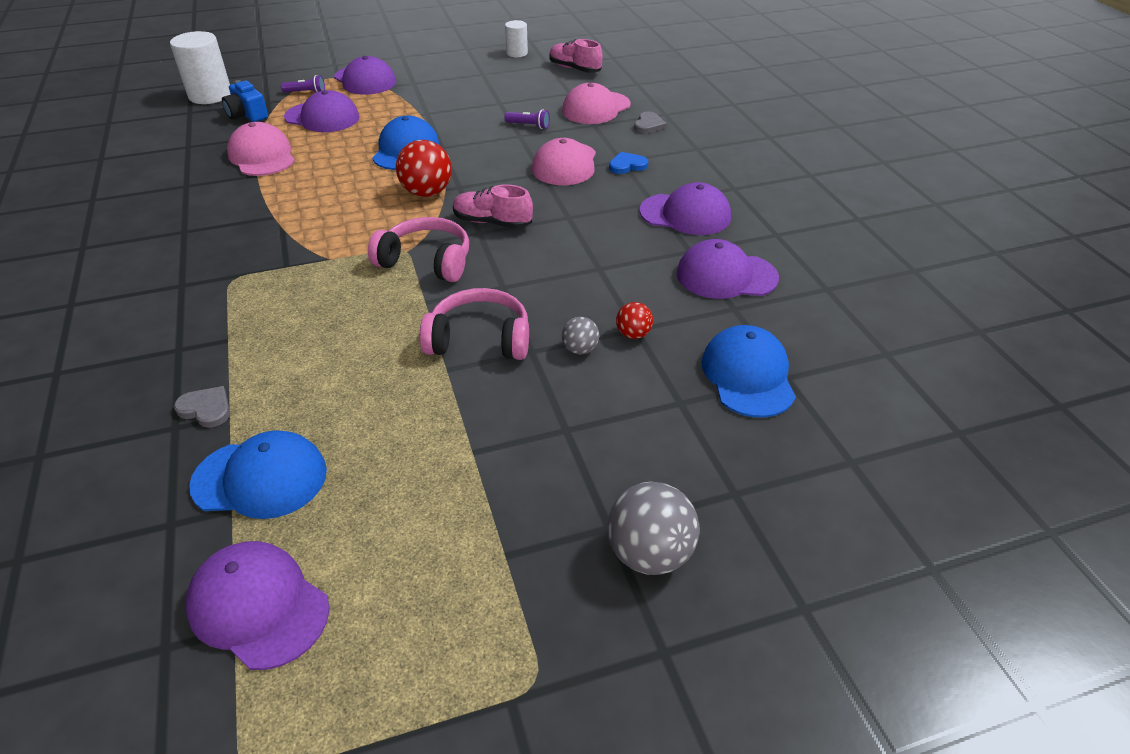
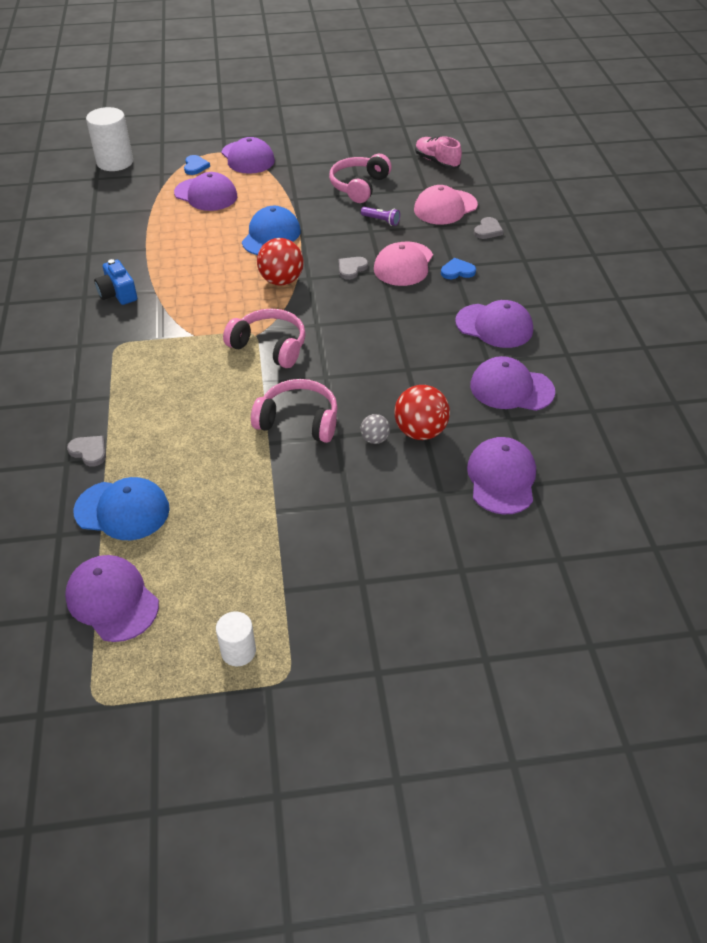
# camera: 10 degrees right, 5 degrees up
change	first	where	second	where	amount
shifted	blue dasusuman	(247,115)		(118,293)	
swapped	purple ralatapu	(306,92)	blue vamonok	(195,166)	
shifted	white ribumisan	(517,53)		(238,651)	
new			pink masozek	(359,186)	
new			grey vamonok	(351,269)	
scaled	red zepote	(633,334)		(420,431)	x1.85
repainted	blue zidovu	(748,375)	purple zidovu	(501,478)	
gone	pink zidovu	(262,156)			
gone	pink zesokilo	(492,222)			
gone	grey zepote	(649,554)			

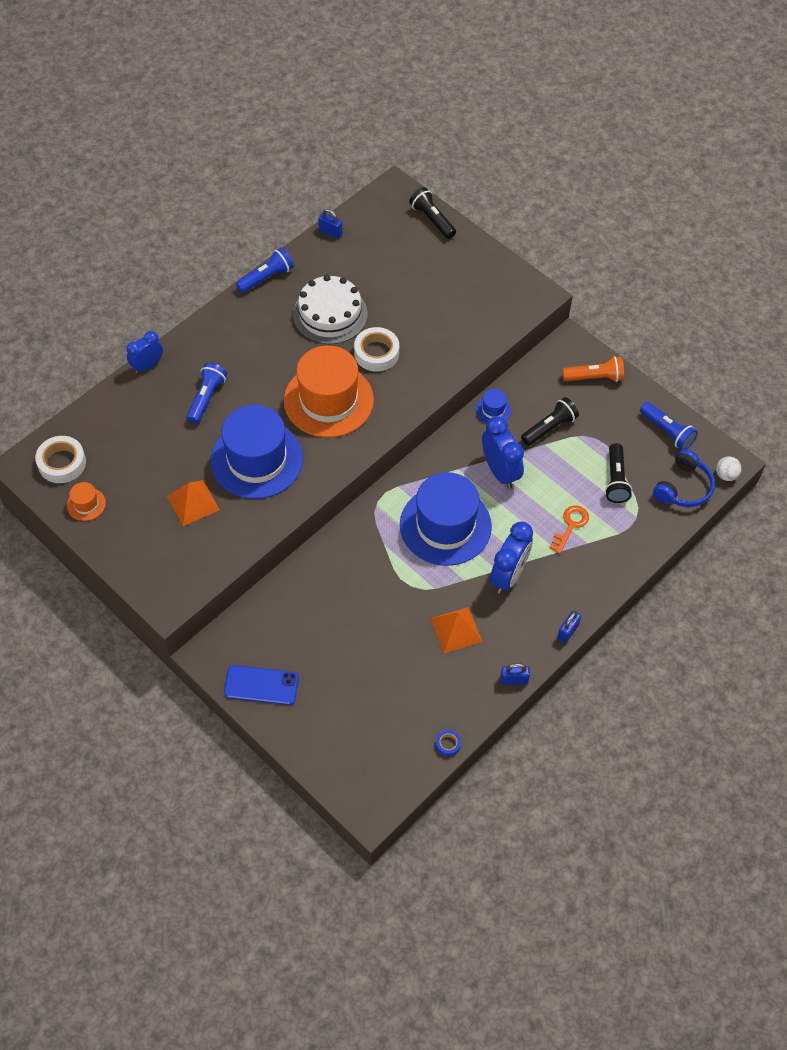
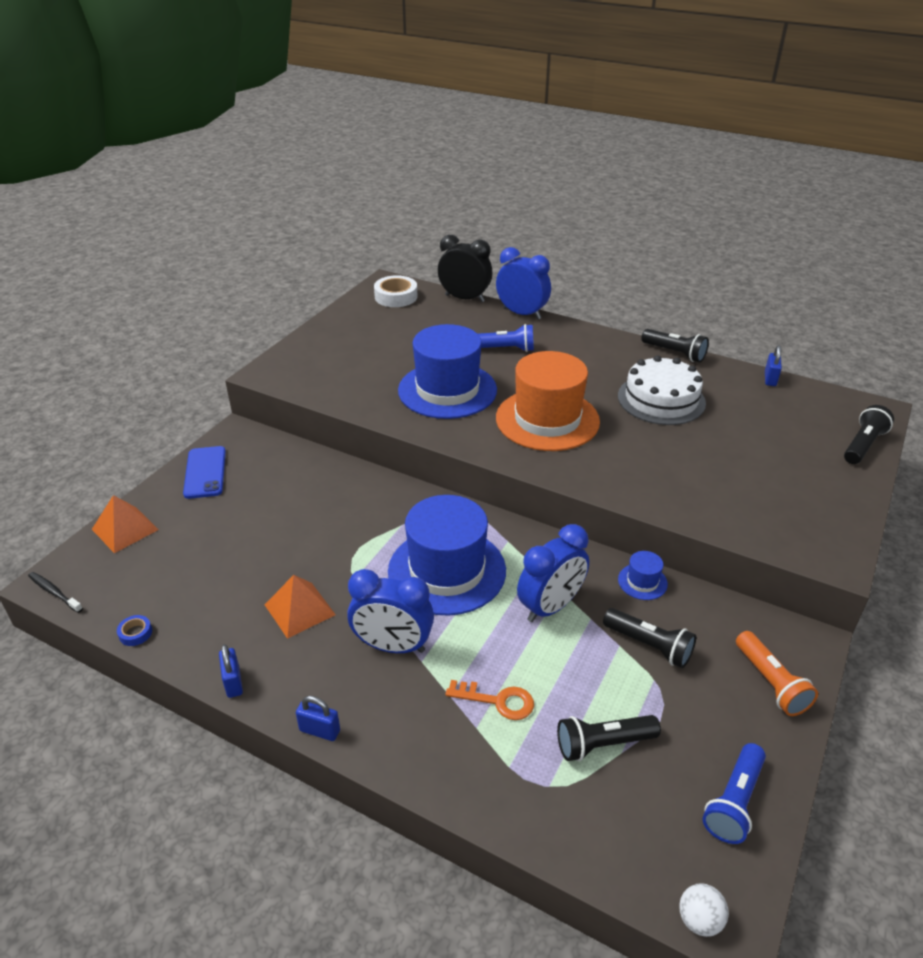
# camera: 75 degrees right, 20 degrees down
change	first	where	second	where	amount
new			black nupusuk	(54,592)	
shifted	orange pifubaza	(193,503)		(125,529)	
new			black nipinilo	(464,298)	
scaled	blue nipinilo	(147,366)		(521,313)	x1.54
repainted	blue ralatapu	(266,277)	black ralatapu	(675,353)	
gone	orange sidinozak	(86,504)			
gone	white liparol	(376,353)			
gone	blue masozek	(683,487)			

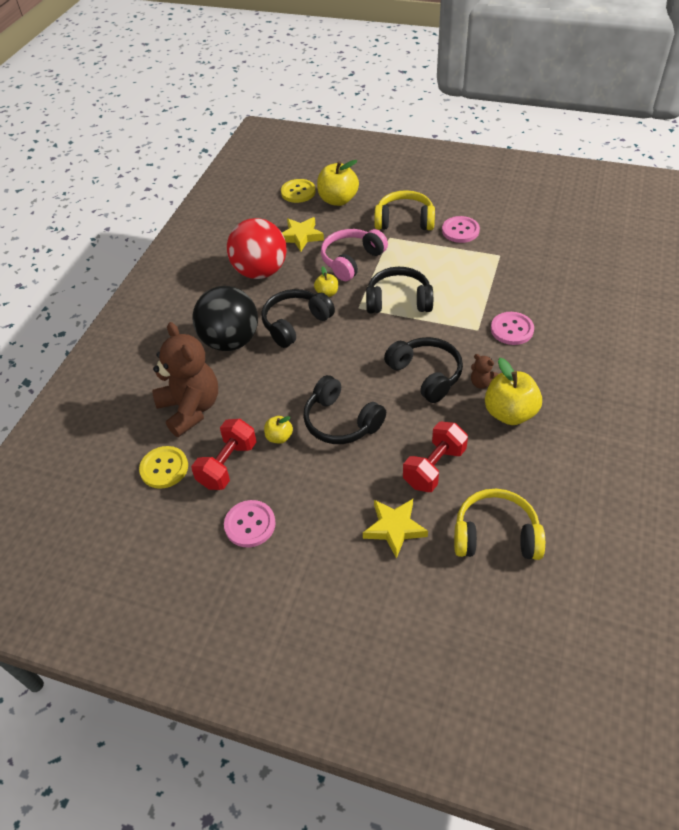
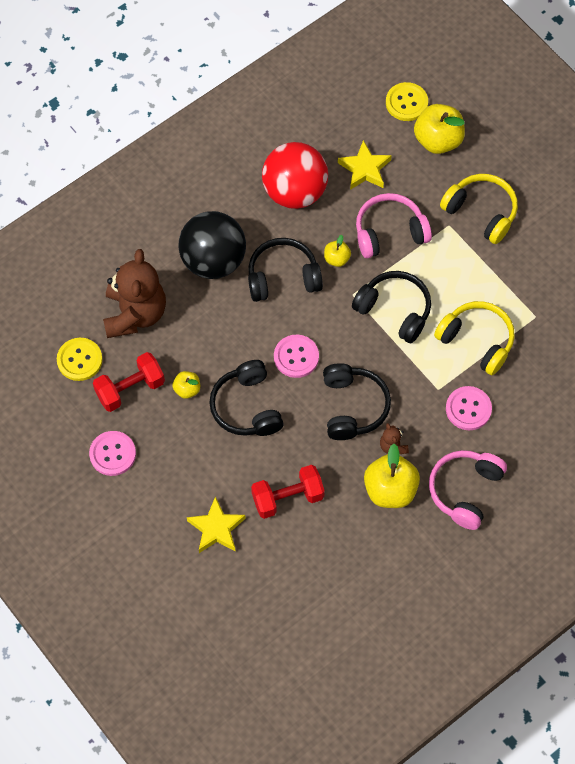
# camera: 30 degrees right, 15 degrees up
change	first	where	second	where	amount
shifted	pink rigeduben	(460,231)		(296,357)	
new			pink masozek	(465,491)	
shifted	yellow masozek	(495,535)		(477,341)	

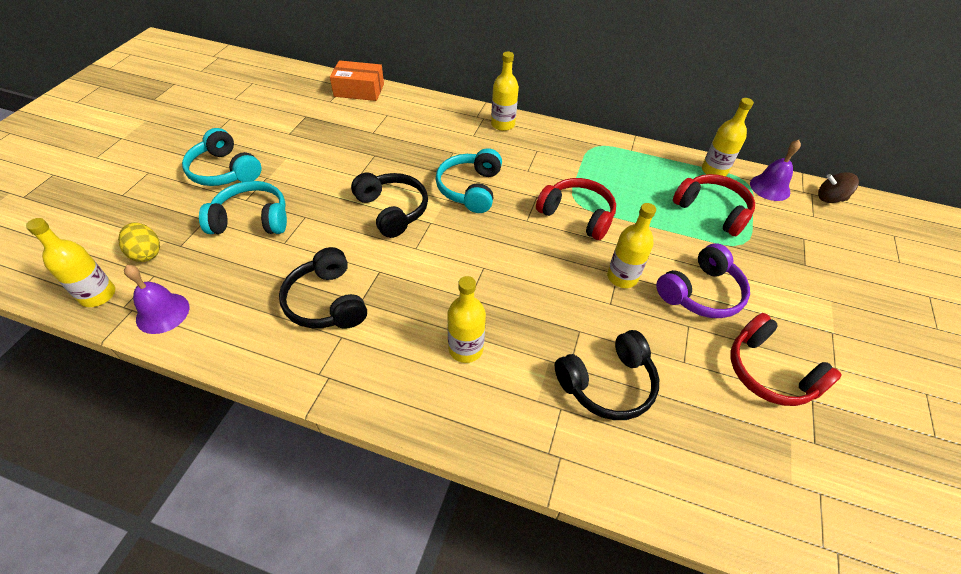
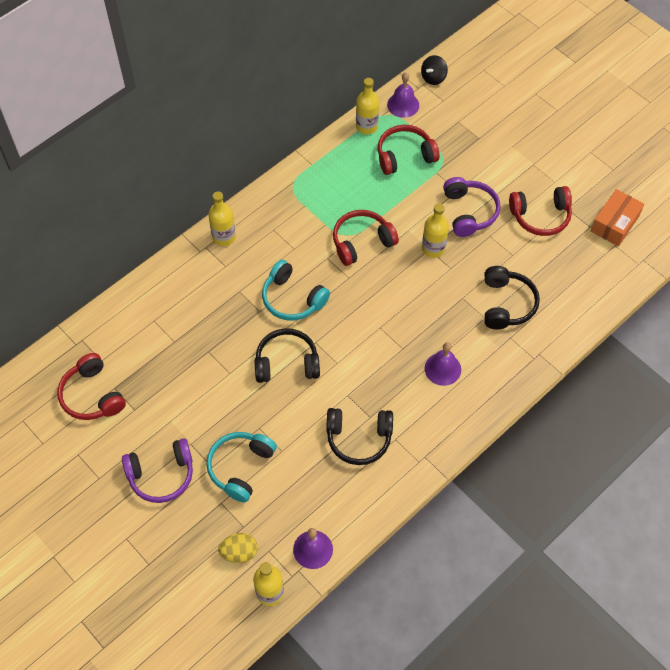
# camera: 60 degrees left, 10 degrees up
change	first	where	second	where	amount
new			red masozek	(92,395)	
repainted	turquoise masozek	(224,171)	purple masozek	(161,475)	
repainted	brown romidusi	(830,198)	black romidusi	(433,78)	
swapped	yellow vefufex	(466,349)	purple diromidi	(442,369)	
shifted	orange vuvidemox	(359,90)		(614,223)	

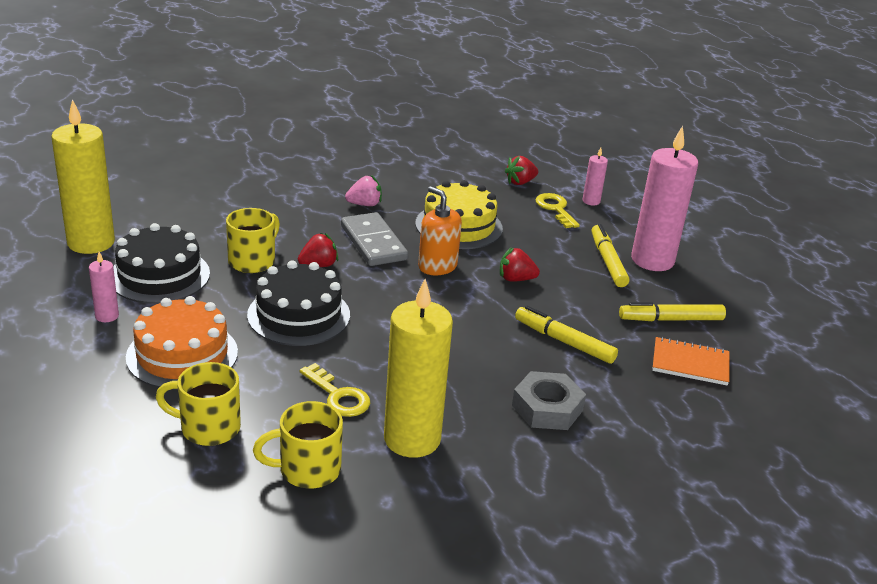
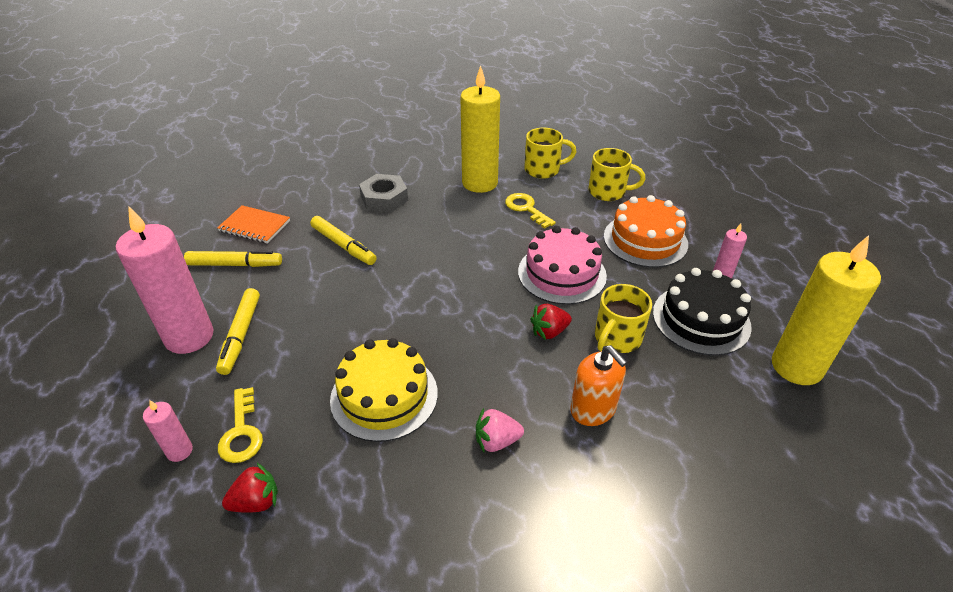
# camera: 170 degrees left, 10 degrees up
change	first	where	second	where	amount
repainted	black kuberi	(299,315)	pink kuberi	(562,273)	
shifted	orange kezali	(437,266)		(593,409)	
gone	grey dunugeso	(373,243)			
gone	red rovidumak	(515,279)			

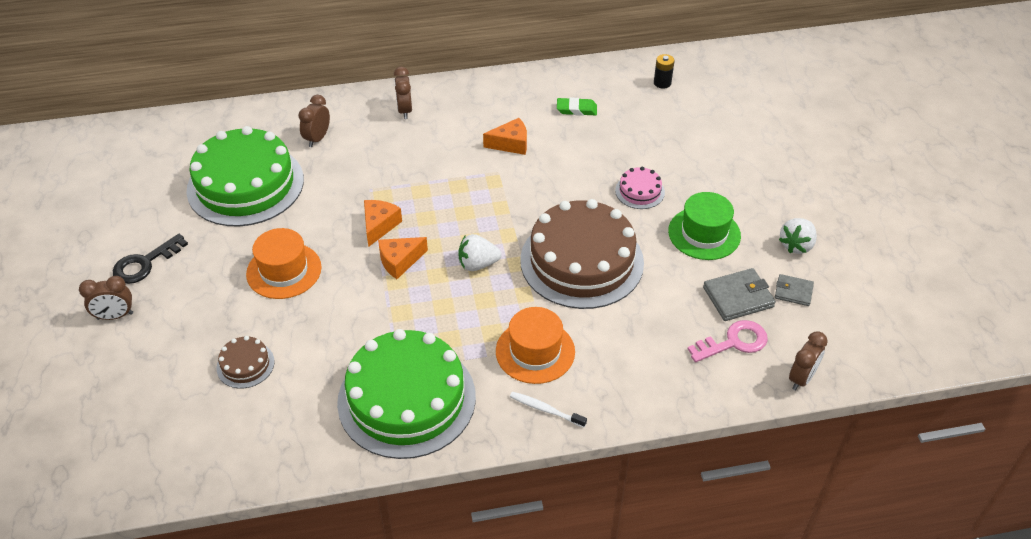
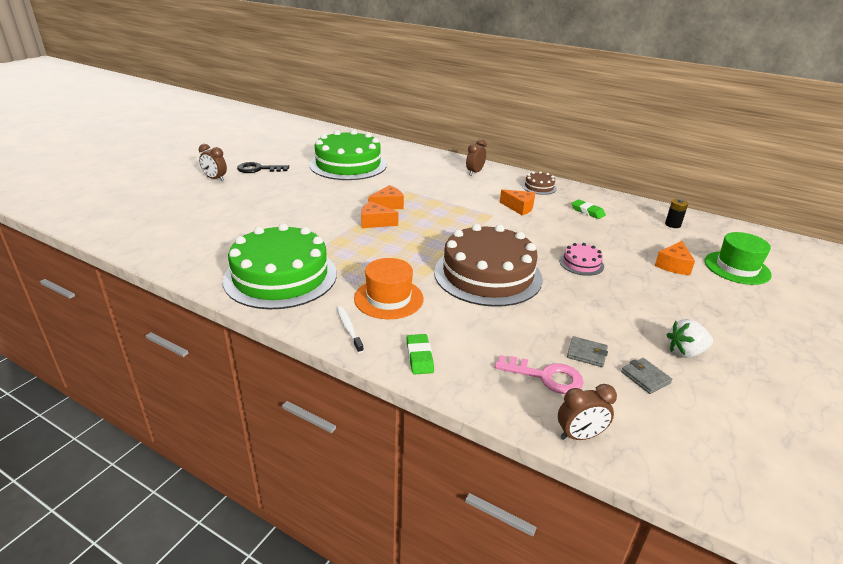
# camera: 40 degrees right, 15 degrees down
change	first	where	second	where	amount
new			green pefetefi	(419,357)	
shifted	brown kuberi	(245,365)		(539,187)	
scaled	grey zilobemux	(738,297)		(586,353)	x0.62
new			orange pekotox	(673,265)	
shifted	green sidinozak	(704,233)		(737,268)	
gone	orange sidinozak	(284,271)			
gone	brown nipinilo	(317,138)			
gone	white rovidumak	(478,264)			

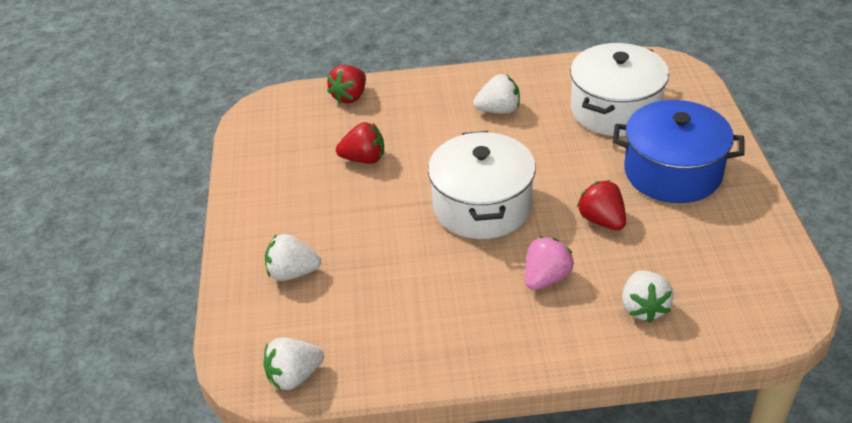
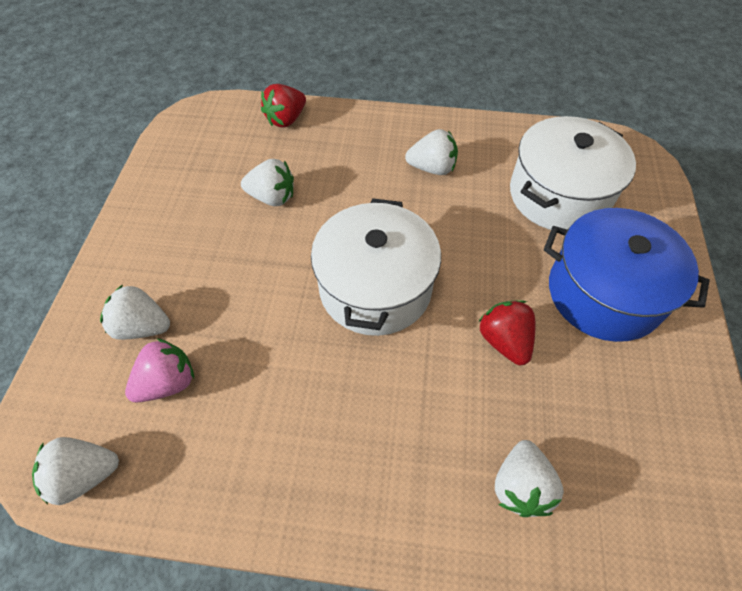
# camera: 10 degrees right, 15 degrees up
change	first	where	second	where	amount
shifted	pink rovidumak	(546,278)		(168,382)	
repainted	red rovidumak	(364,159)	white rovidumak	(272,197)	

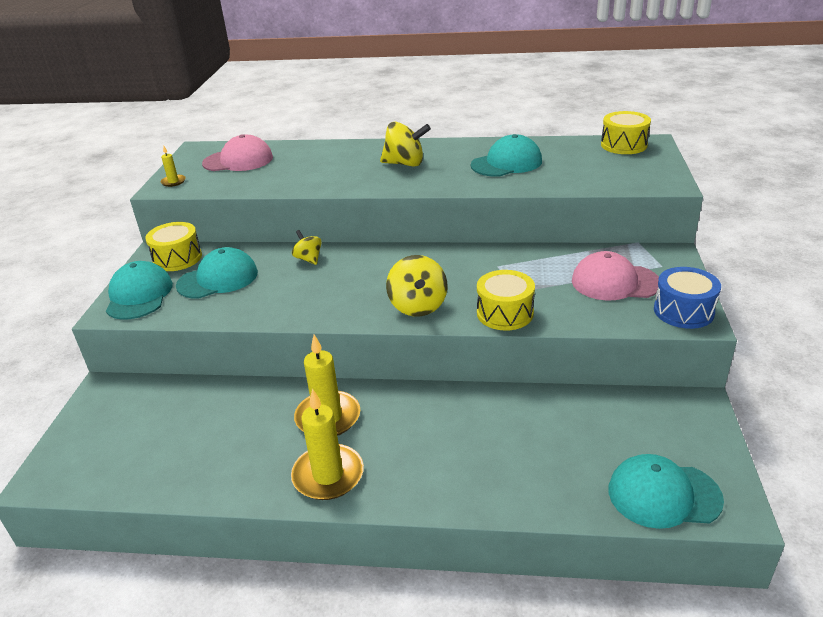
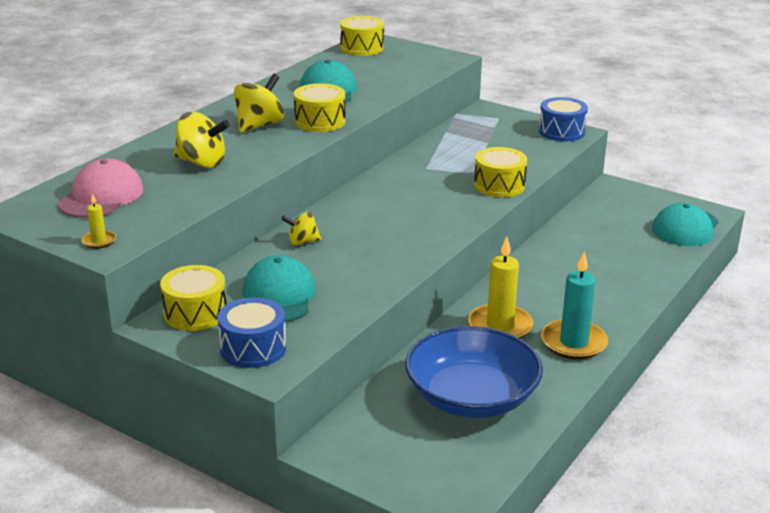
# camera: 65 degrees left, 5 degrees down
change	first	where	second	where	amount
shifted	yellow romidusi	(418,306)		(201,162)	
swapped	turquoise zidovu	(139,295)	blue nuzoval	(253,348)	
new			yellow nuzoval	(320,121)	
new			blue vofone	(471,397)	
repainted	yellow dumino	(328,475)	turquoise dumino	(573,343)	
gone	pink zidovu	(614,282)			

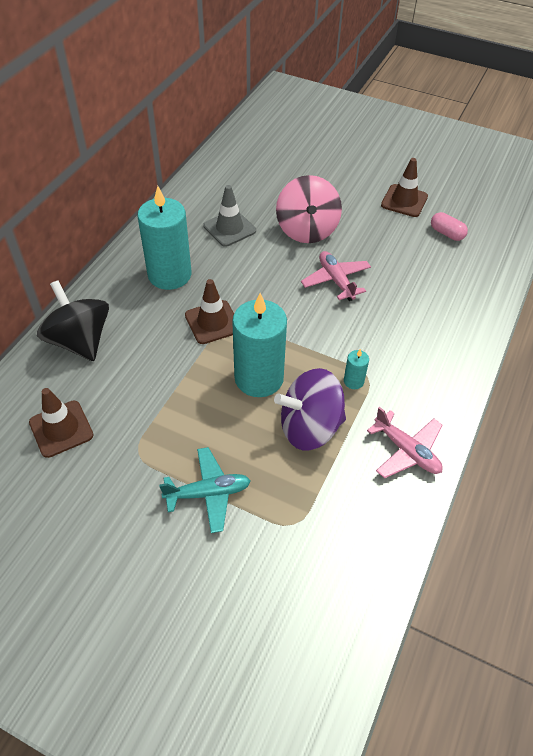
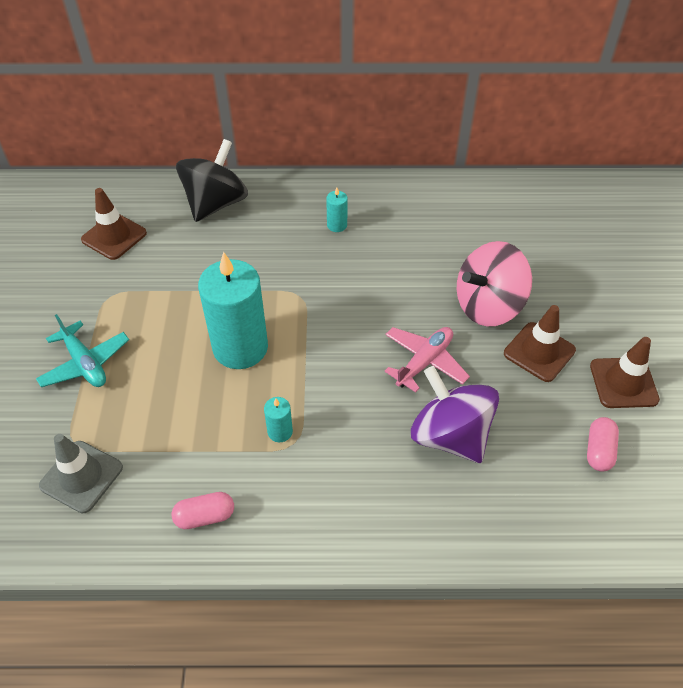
# camera: 65 degrees right, 0 degrees up
change	first	where	second	where	amount
shifted	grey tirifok	(229,228)		(81,476)	
swapped	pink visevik	(407,451)	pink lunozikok	(205,516)	
scaled	turquoise dumino	(169,275)		(337,225)	x0.42
shifted	purple romidusi	(310,427)		(450,435)	
shifted	brown tirifok	(212,322)		(539,352)	

